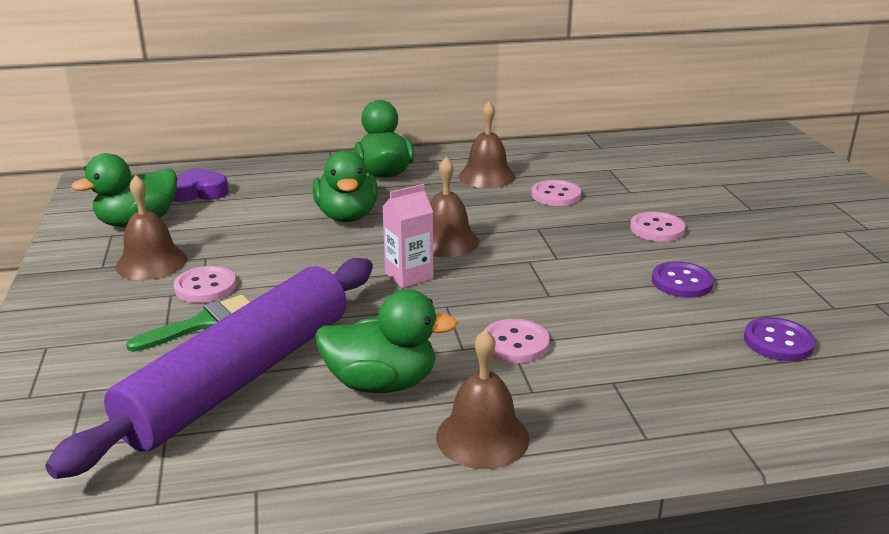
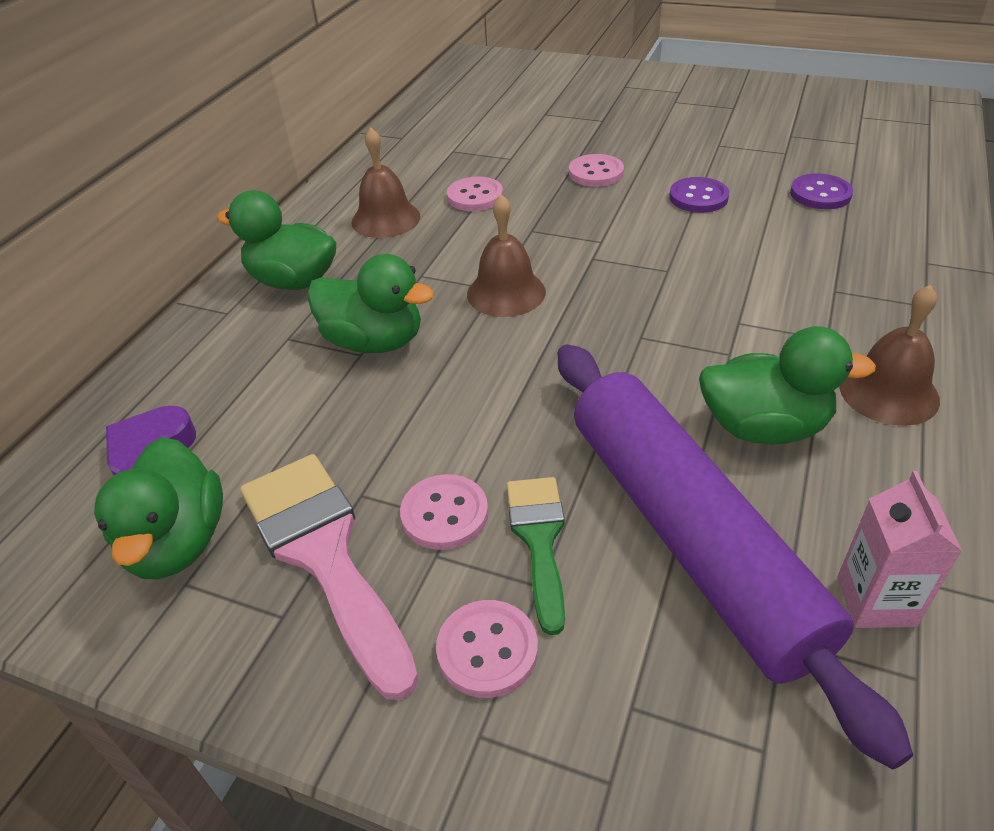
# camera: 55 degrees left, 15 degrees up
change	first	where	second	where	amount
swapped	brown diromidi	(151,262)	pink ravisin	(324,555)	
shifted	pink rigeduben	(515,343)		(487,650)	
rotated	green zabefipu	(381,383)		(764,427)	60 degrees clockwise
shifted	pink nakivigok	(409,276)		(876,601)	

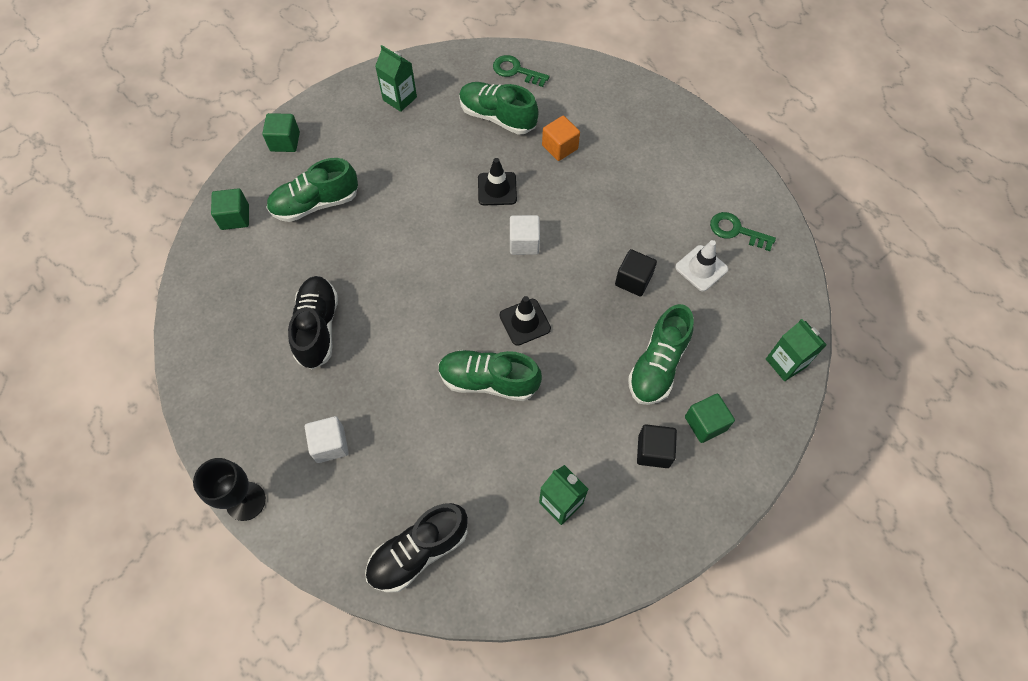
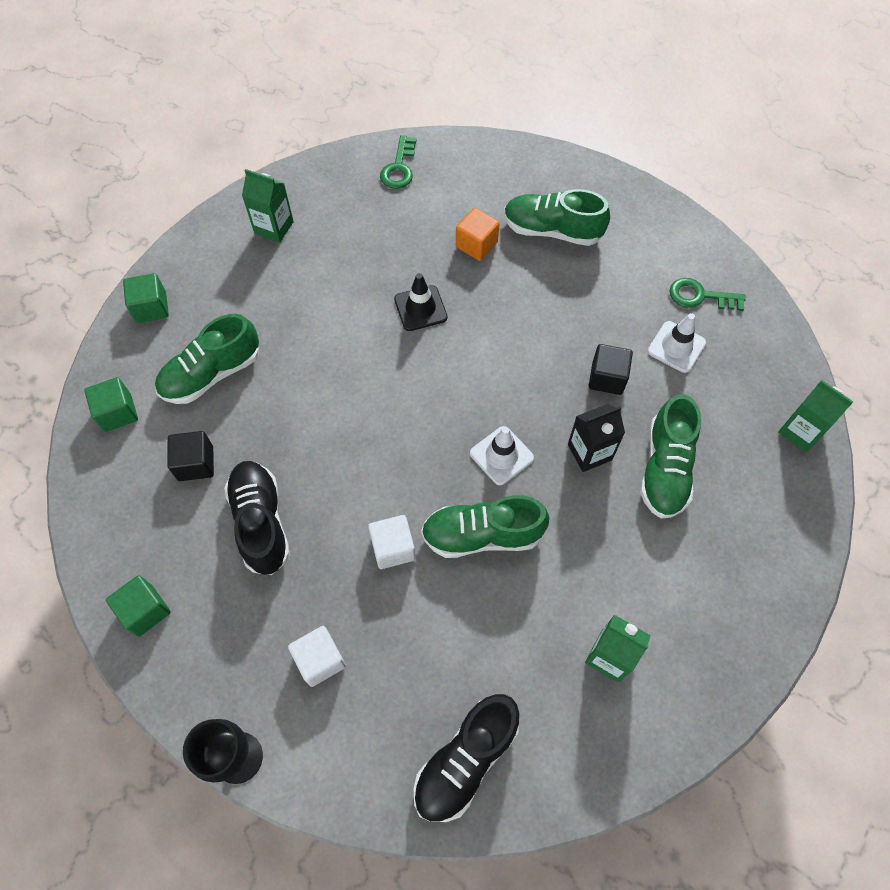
# camera: 15 degrees left, 0 degrees up
change	first	where	second	where	amount
shifted	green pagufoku	(705,423)		(145,611)	
shifted	black pagufoku	(653,451)		(196,463)	
shifted	white pagufoku	(524,243)		(393,548)	
rotated	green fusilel	(516,71)		(399,167)	90 degrees counterclockwise
repainted	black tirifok	(525,322)	white tirifok	(501,455)	
shifted	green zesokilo	(497,117)		(552,230)	
new			black nakivigok	(589,452)	

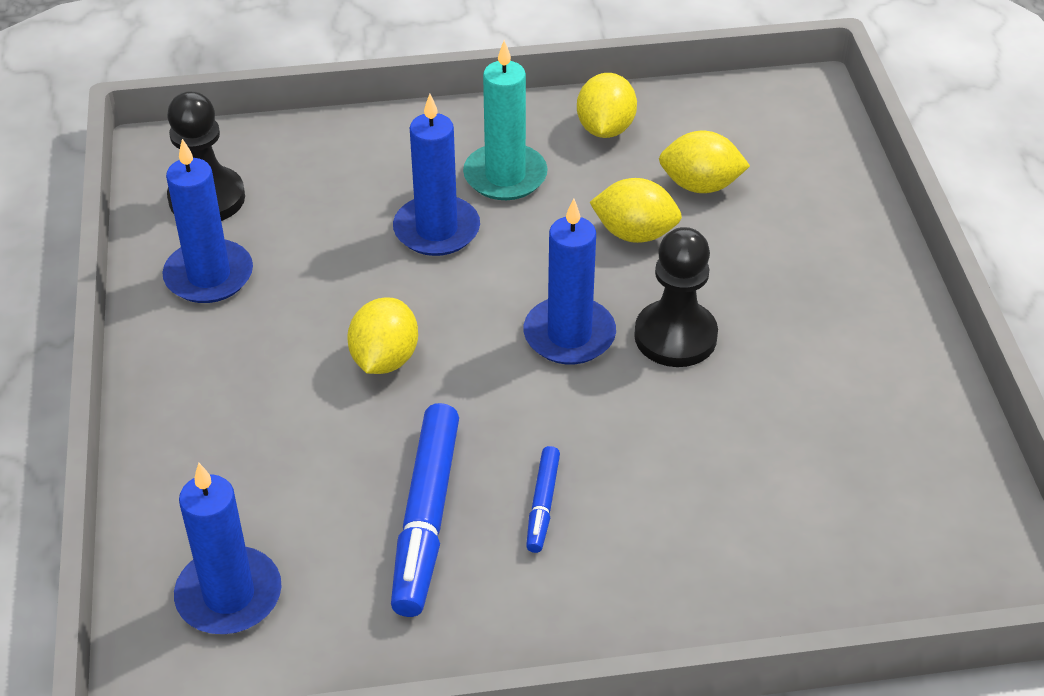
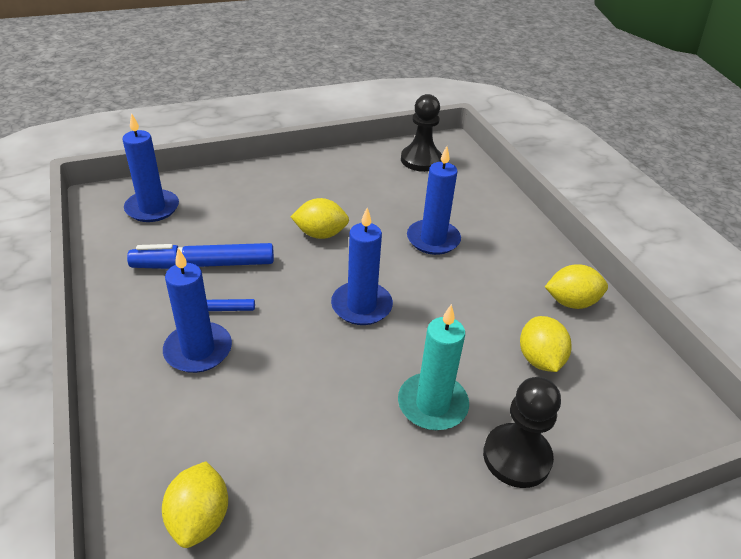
# camera: 75 degrees right, 5 degrees down
change	first	where	second	where	amount
shifted	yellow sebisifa	(634,233)		(199,518)	
shifted	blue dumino	(209,275)		(198,350)	
shifted	turquoise dumino	(505,176)		(432,404)	
shifted	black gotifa	(675,336)		(517,457)	

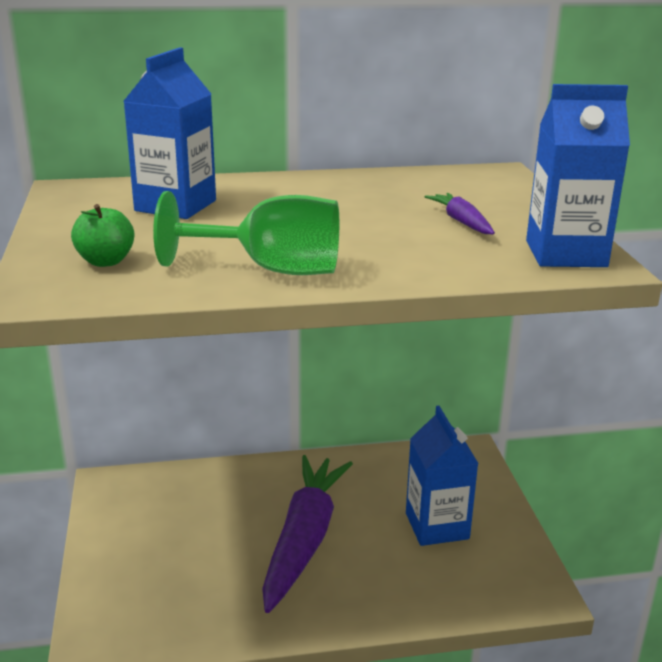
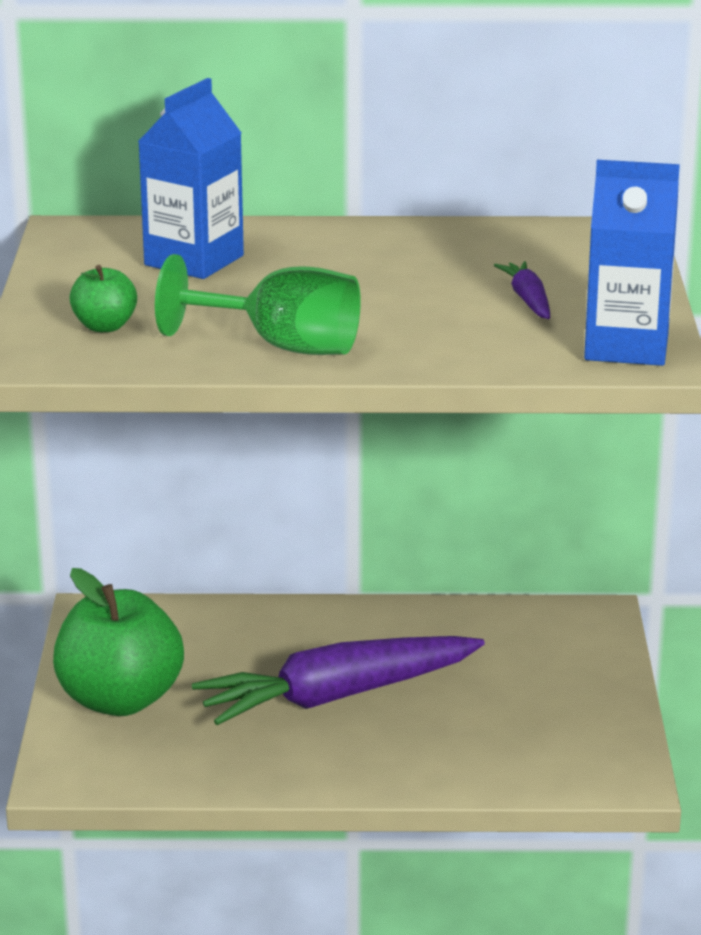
# camera: 10 degrees right, 0 degrees up
change	first	where	second	where	amount
new			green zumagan	(120,700)	
rotated	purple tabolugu	(304,539)		(338,696)	135 degrees counterclockwise
gone	blue nakivigok	(437,526)			

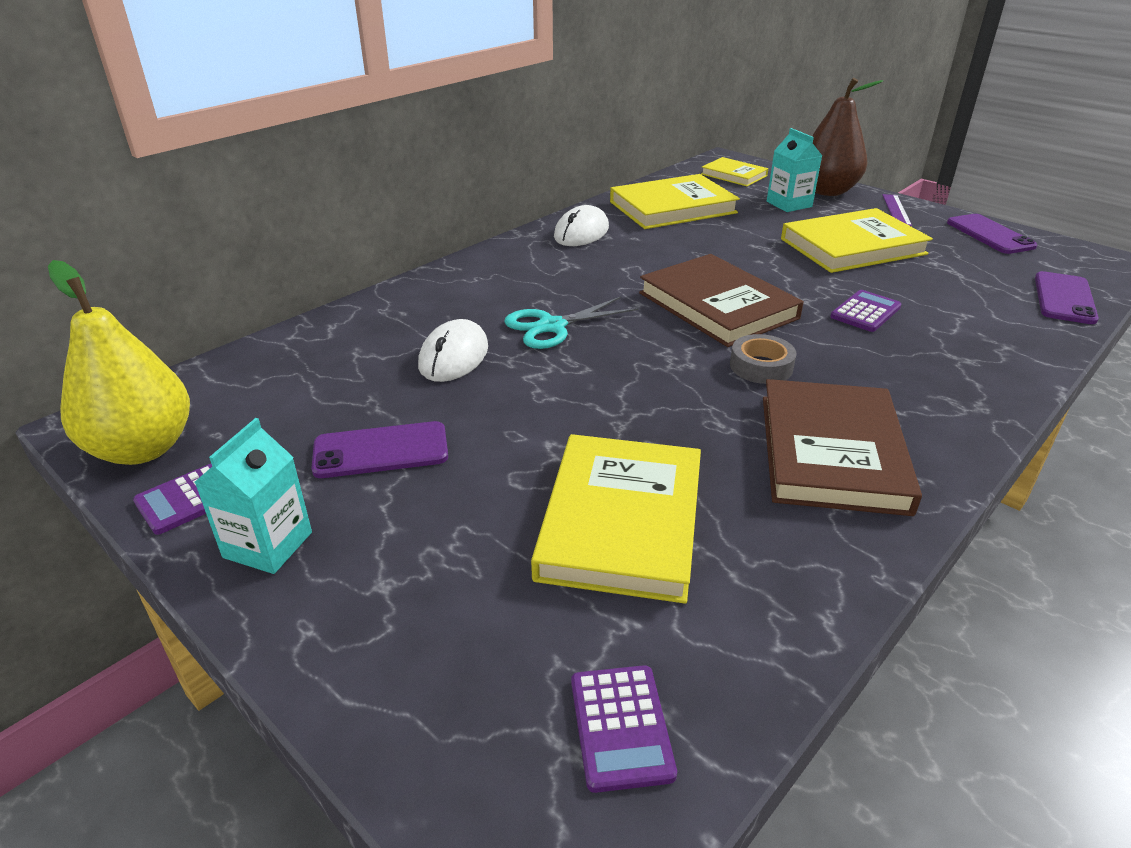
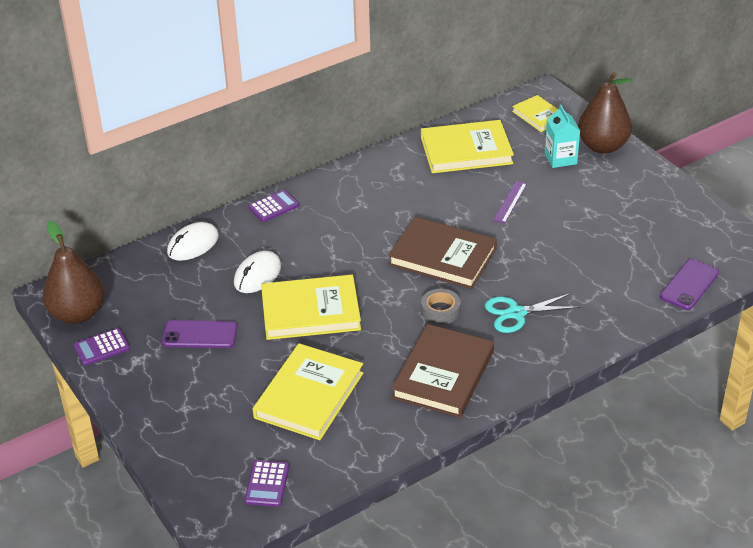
# camera: 15 degrees right, 5 degrees up
change	first	where	second	where	amount
repainted	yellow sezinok	(143,448)	brown sezinok	(77,314)	
shifted	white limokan	(581,232)		(193,244)	
shifted	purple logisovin	(865,312)		(273,206)	
shifted	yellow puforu	(852,246)		(310,311)	
rotated	brown puforu	(717,305)		(442,256)	45 degrees counterclockwise
shifted	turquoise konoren	(552,326)		(516,313)	
shifted	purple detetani	(896,210)		(510,202)	
gone	turquoise nakivigok	(268,545)			
gone	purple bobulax	(990,234)			

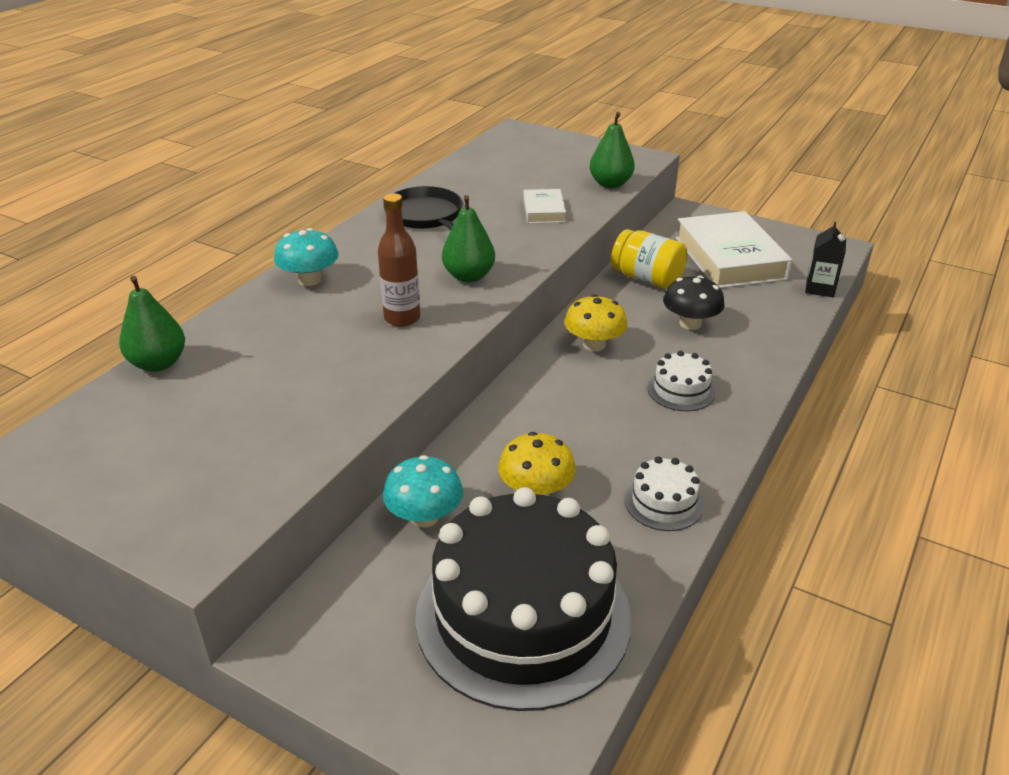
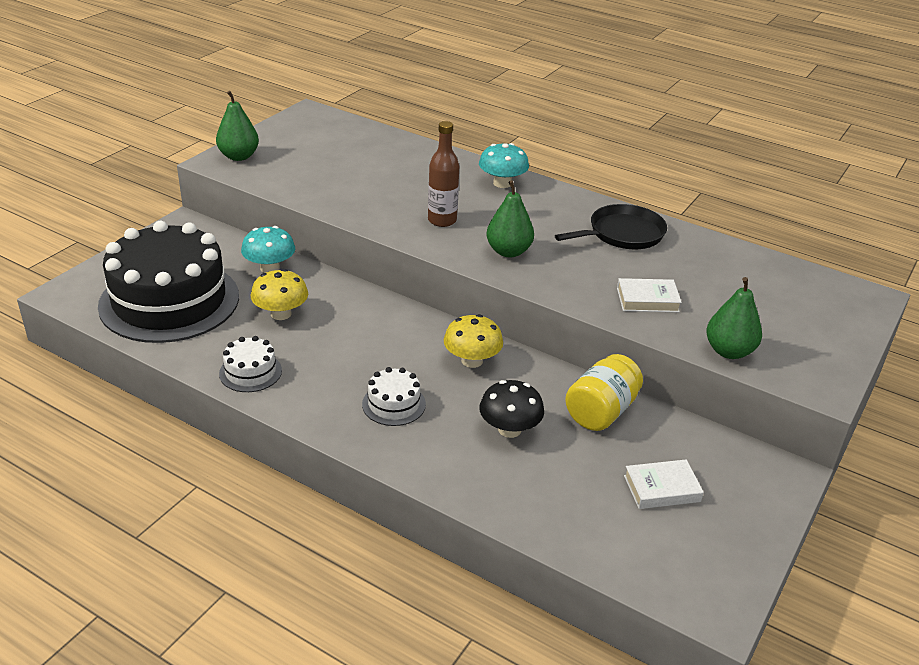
# camera: 90 degrees right, 0 degrees up
change	first	where	second	where	amount
shifted	green sezinok	(158,363)		(239,156)	
scaled	white puforu	(729,258)		(662,488)	x0.49
gone	black nakivigok	(820,288)			

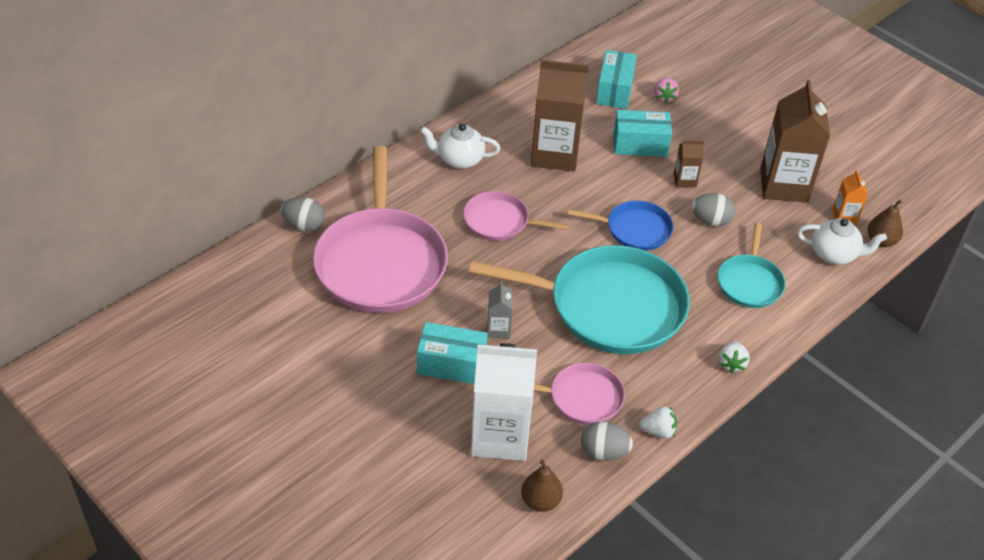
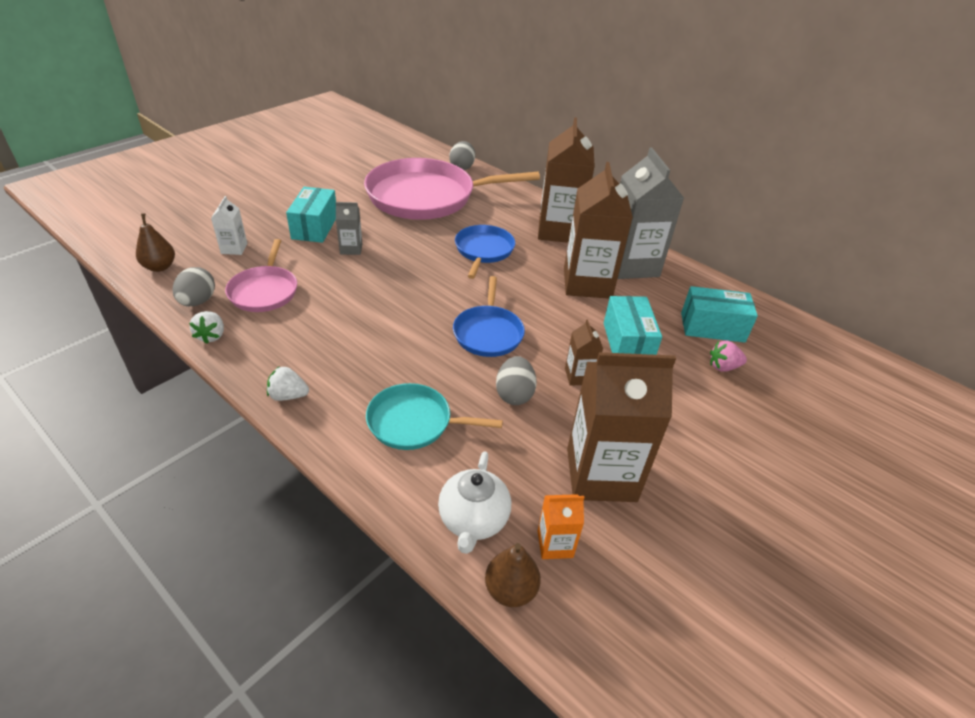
# camera: 85 degrees right, 5 degrees down
change	first	where	second	where	amount
scaled	white nakivigok	(500,436)		(234,248)	x0.45
repainted	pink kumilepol	(500,221)	blue kumilepol	(483,251)	
swapped	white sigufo	(459,159)	brown nakivigok	(559,231)	
new			grey nakivigok	(631,265)	
gone	turquoise kumilepol	(609,307)			

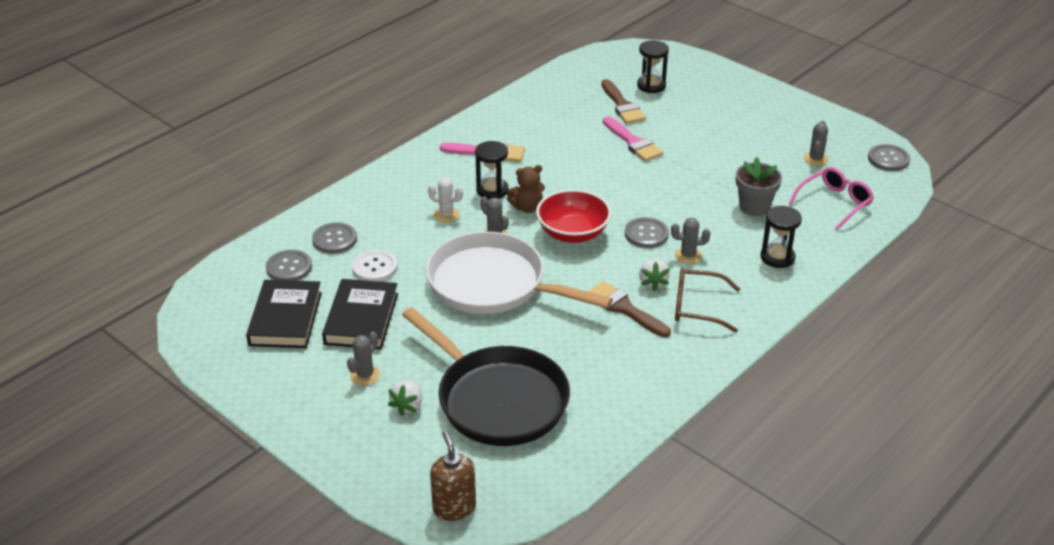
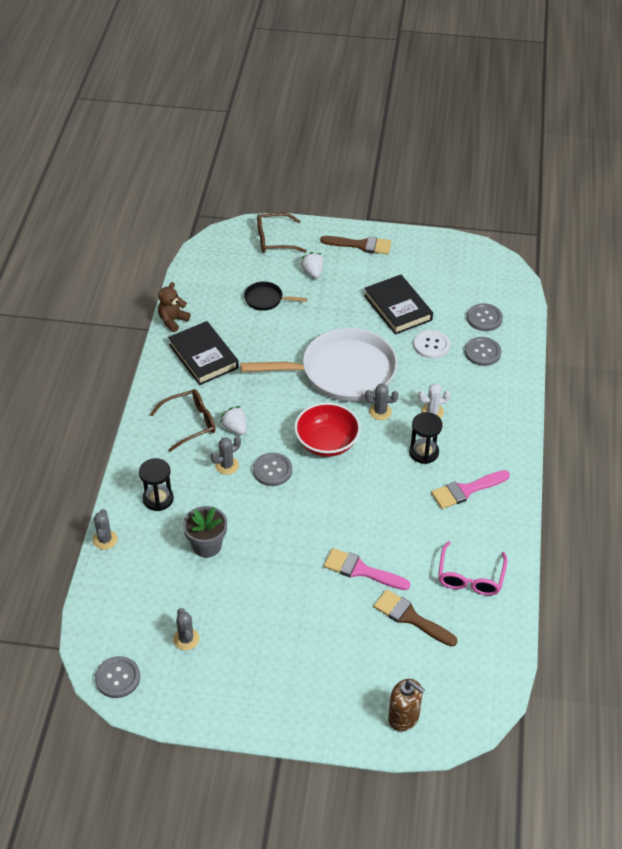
# camera: 145 degrees right, 10 degrees up
change	first	where	second	where	amount
shifted	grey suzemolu	(365,375)		(105,540)	
shifted	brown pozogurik	(527,207)		(173,321)	
shifted	black puforu	(285,319)		(203,356)	
scaled	black kumilepol	(497,399)		(266,299)	x0.43
new			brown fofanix	(274,240)	
shifted	brown ravisin	(624,308)		(361,245)	
shifted	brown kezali	(454,508)		(404,717)	
shifted	pink fofanix	(834,203)		(470,577)	
gone	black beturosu	(651,85)			

